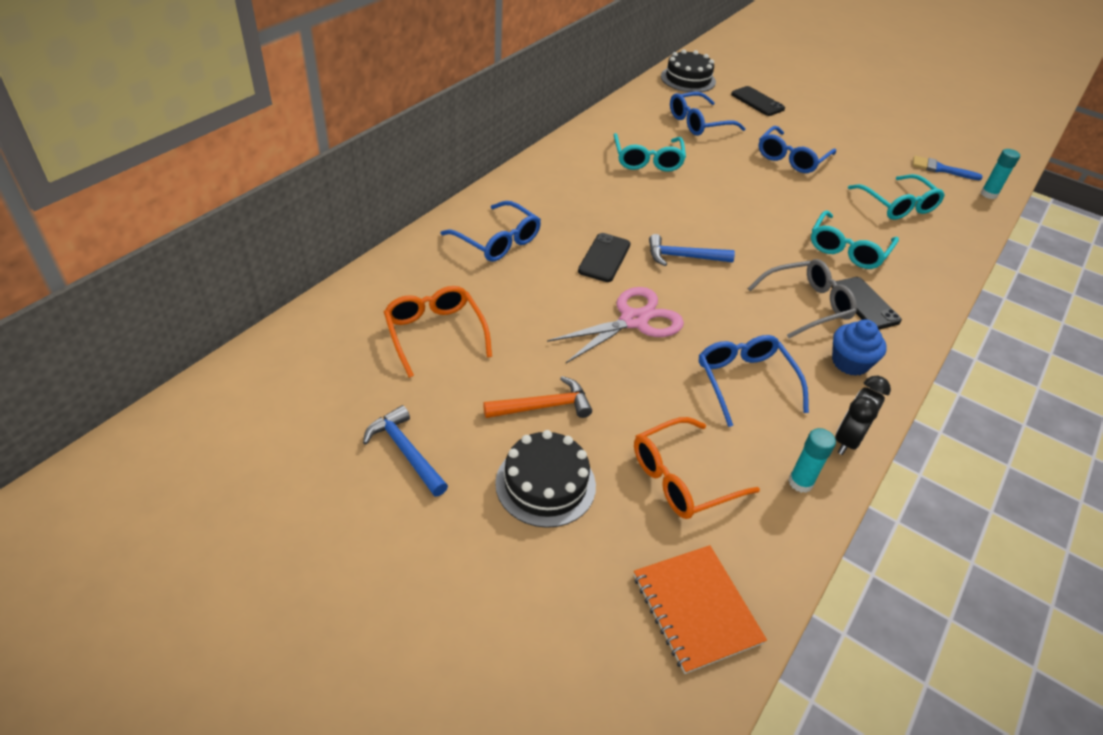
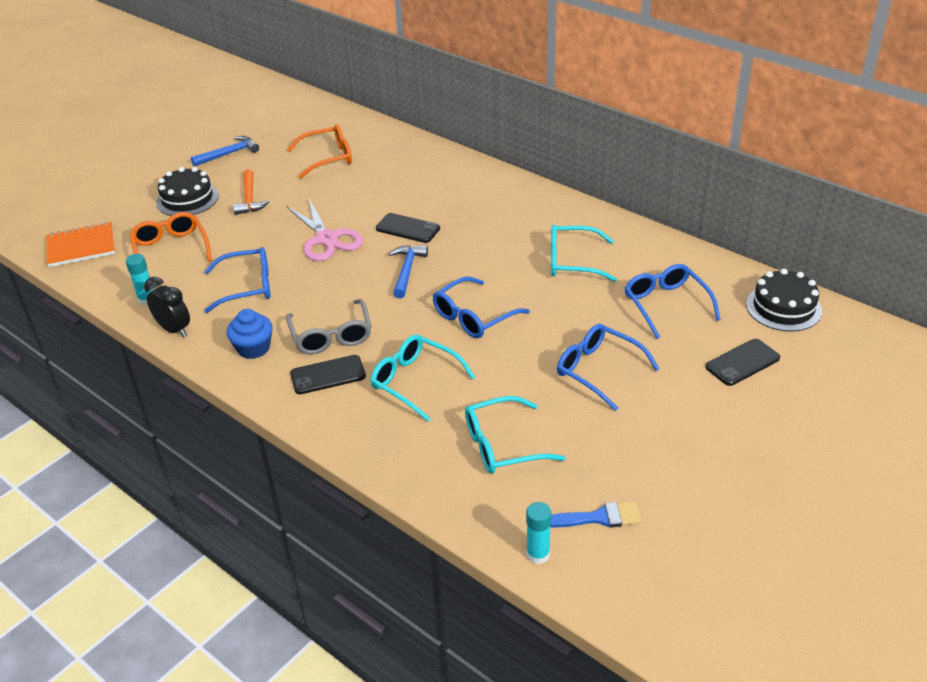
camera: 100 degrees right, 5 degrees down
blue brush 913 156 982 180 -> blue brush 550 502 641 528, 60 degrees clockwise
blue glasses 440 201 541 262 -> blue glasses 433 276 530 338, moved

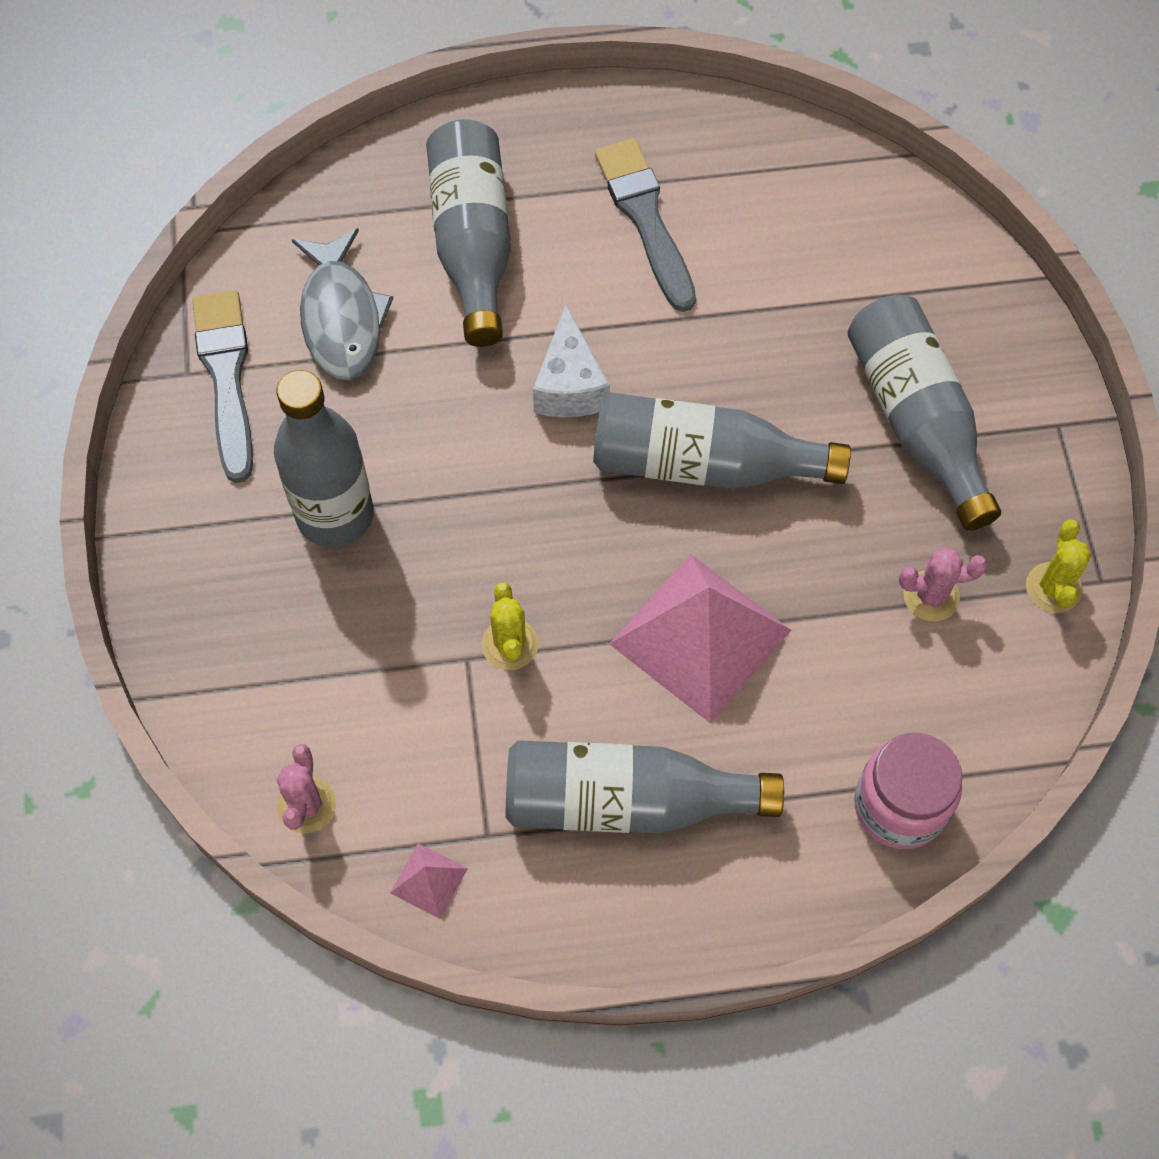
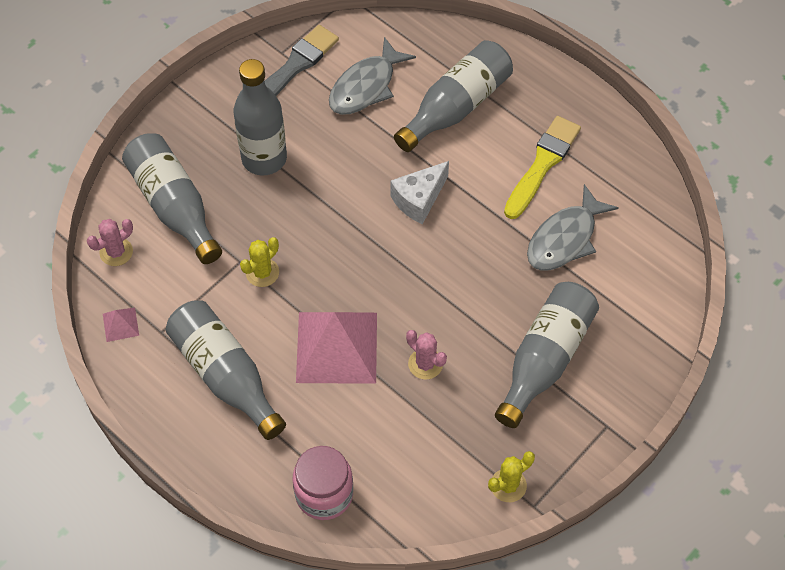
camera: 50 degrees right, 5 degrees down
grey brush 595 139 696 312 -> yellow brush 504 116 581 219
grey bottle 593 393 851 489 -> grey bottle 122 133 222 264, moved
pink cactus 899 547 987 621 -> pink cactus 406 330 447 380, moved
none -> grey fish 527 184 619 271

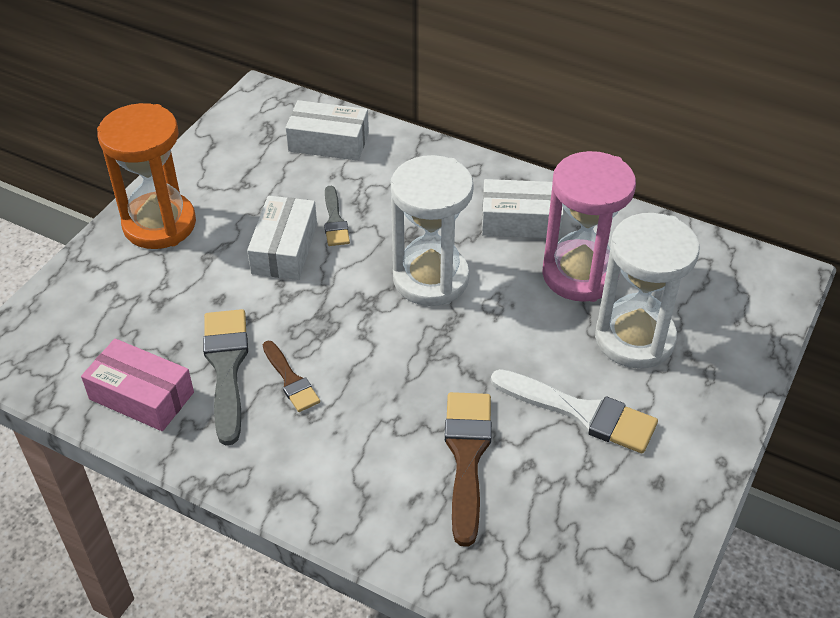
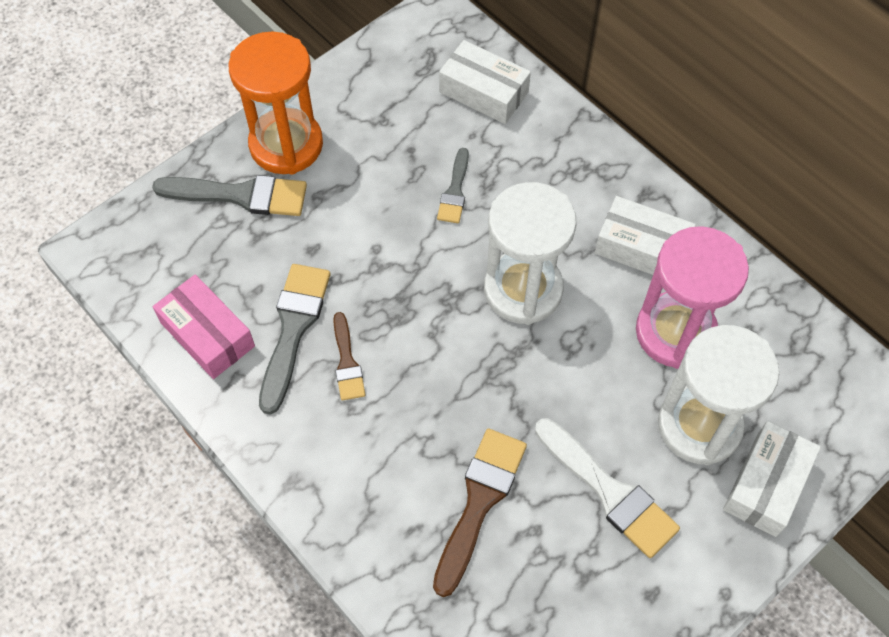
camera: 20 degrees right, 15 degrees up
white box 247 196 317 280 -> white box 723 421 821 537, moved
none -> grey brush 152 175 307 216

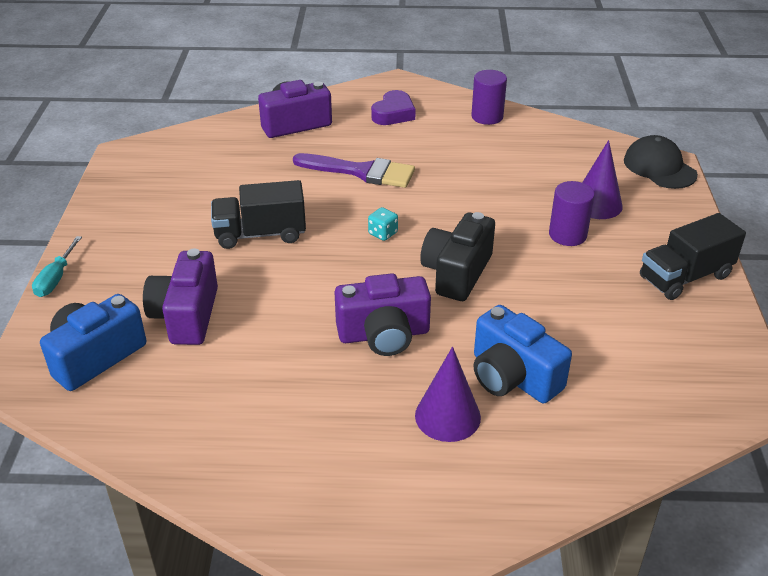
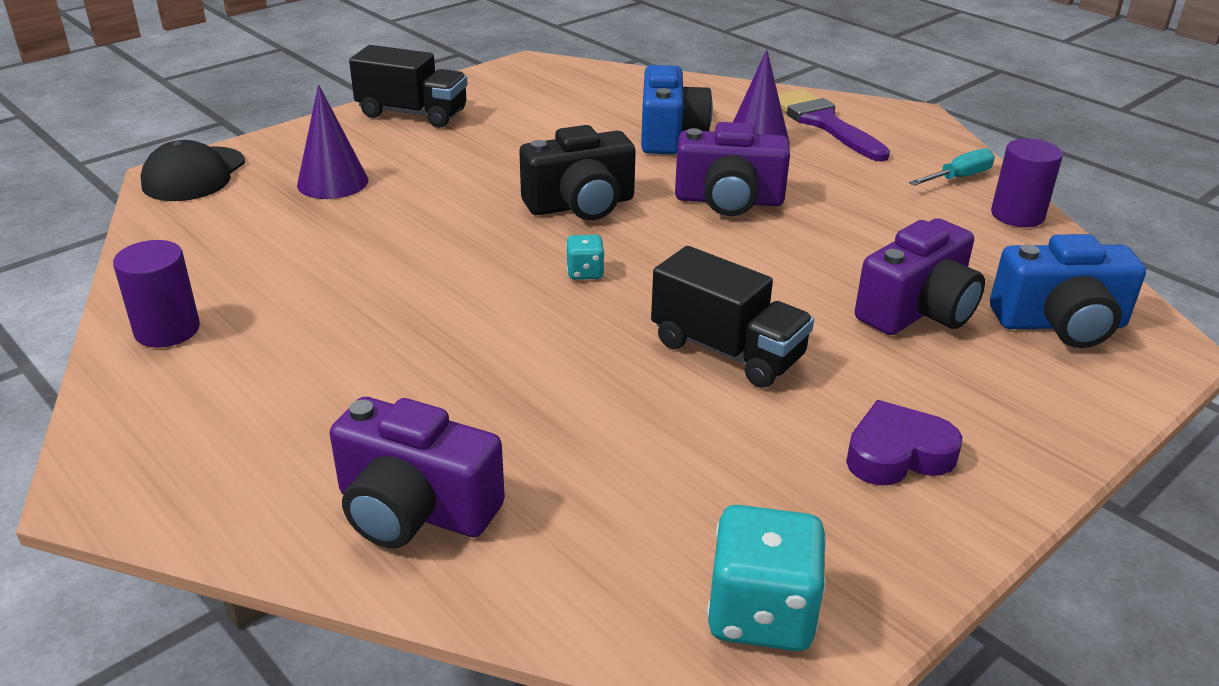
camera: 135 degrees left, 5 degrees down
purple heart 371 90 416 125 -> purple heart 846 400 962 485, moved
purple brush 293 153 415 188 -> purple brush 778 89 890 161, moved
purple cylinder 549 181 595 246 -> purple cylinder 991 138 1063 227, moved
turquoise screwdriver 32 236 82 297 -> turquoise screwdriver 909 149 995 186, moved
purple camera 334 273 431 356 -> purple camera 675 122 790 216, 150 degrees clockwise
none -> turquoise dice 707 505 826 651

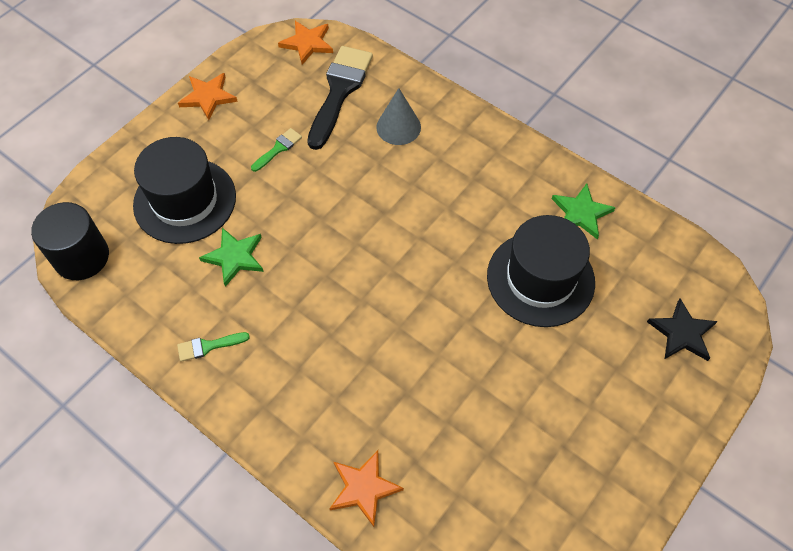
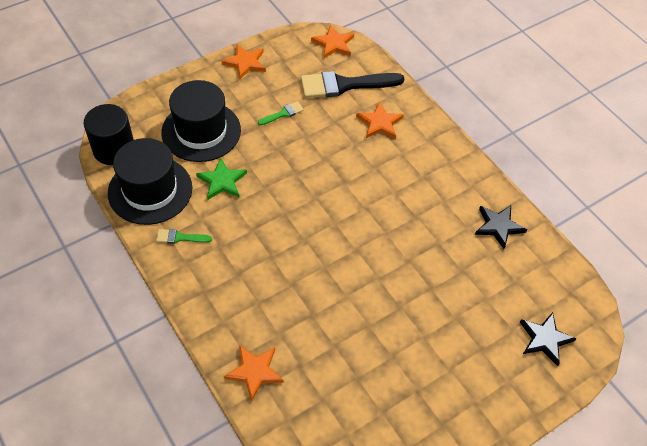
camera: 15 degrees right, 5 degrees down
black brush 307 46 373 150 -> black brush 301 71 404 98, 135 degrees counterclockwise
grey cone 376 88 421 145 -> orange star 356 101 404 139
green star 552 184 616 239 -> black star 475 205 527 249
black hat 487 215 595 327 -> black hat 108 138 192 225, moved

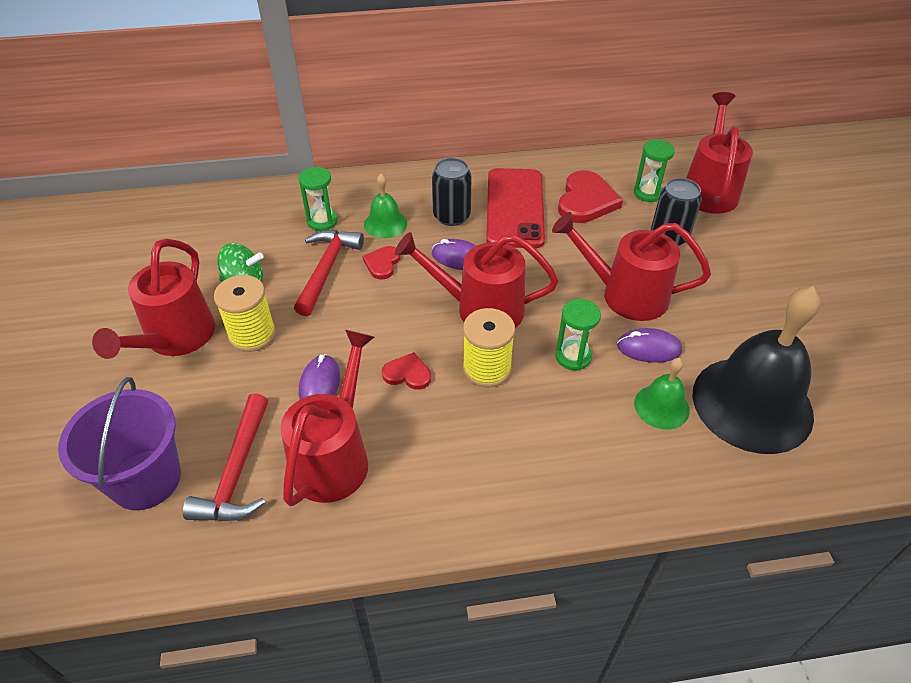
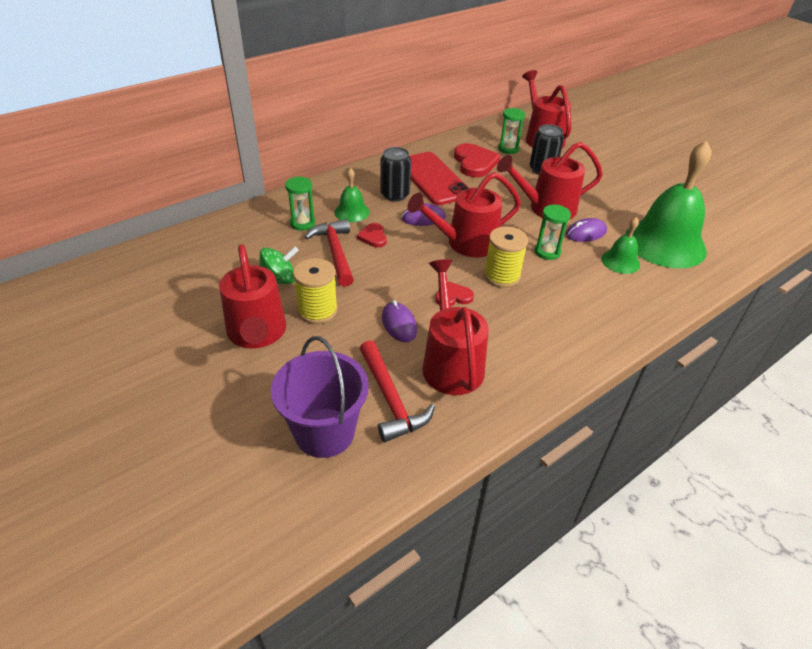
camera: 30 degrees left, 5 degrees down
black bell 692 286 821 454 -> green bell 625 141 712 268

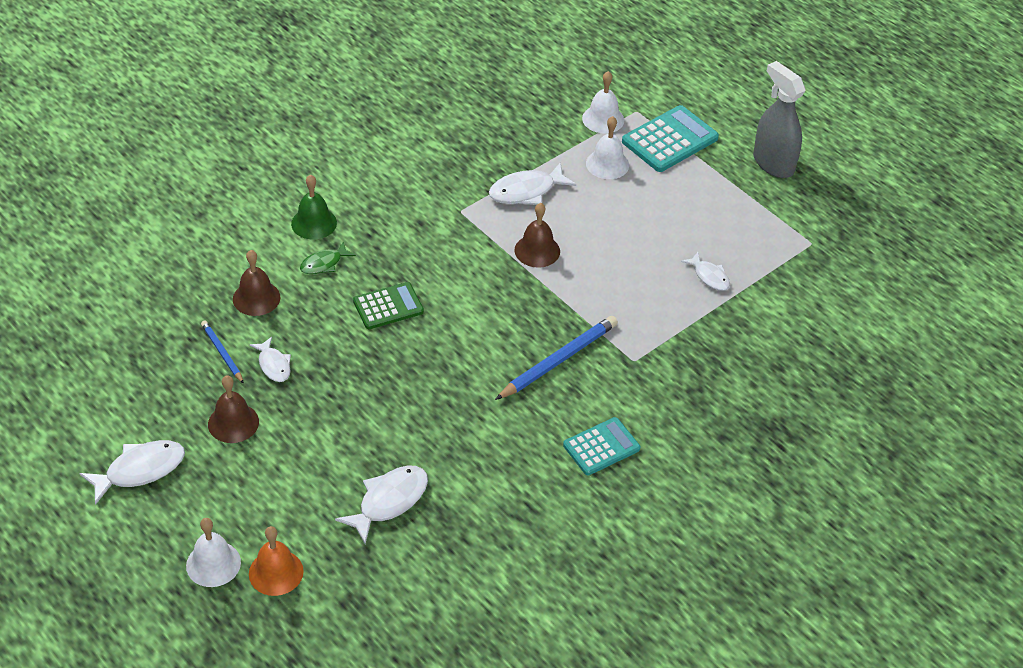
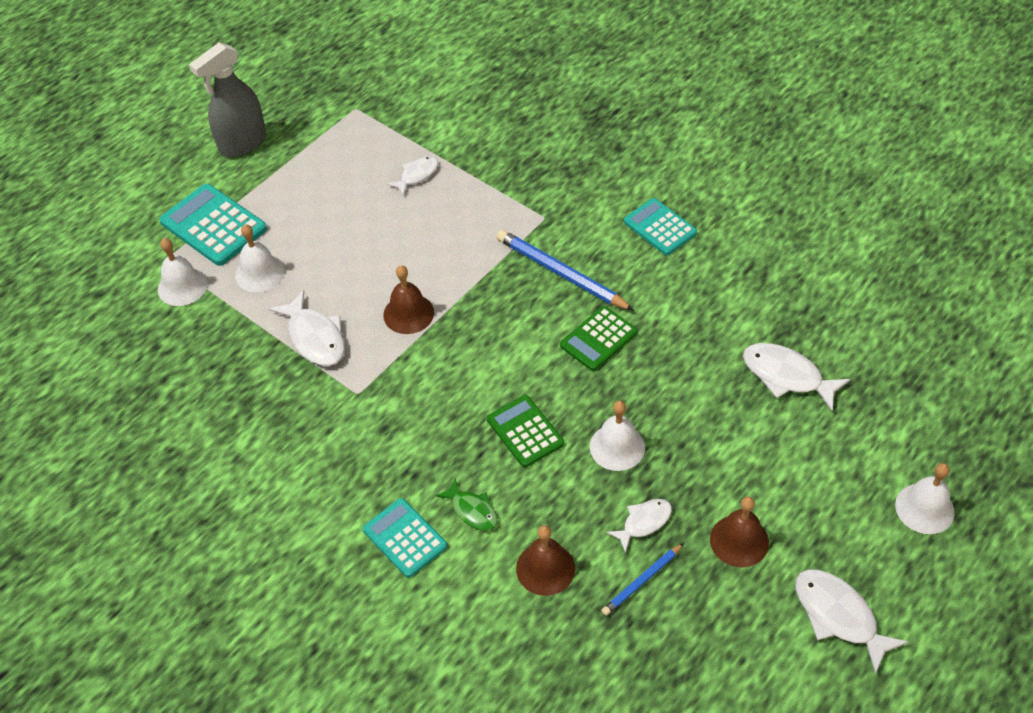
camera: 95 degrees left, 5 degrees up
green bell 291 175 337 240 -> turquoise calculator 363 498 447 578
orange bell 249 526 304 596 -> none
none -> green calculator 560 306 637 371
none -> white bell 590 401 645 471

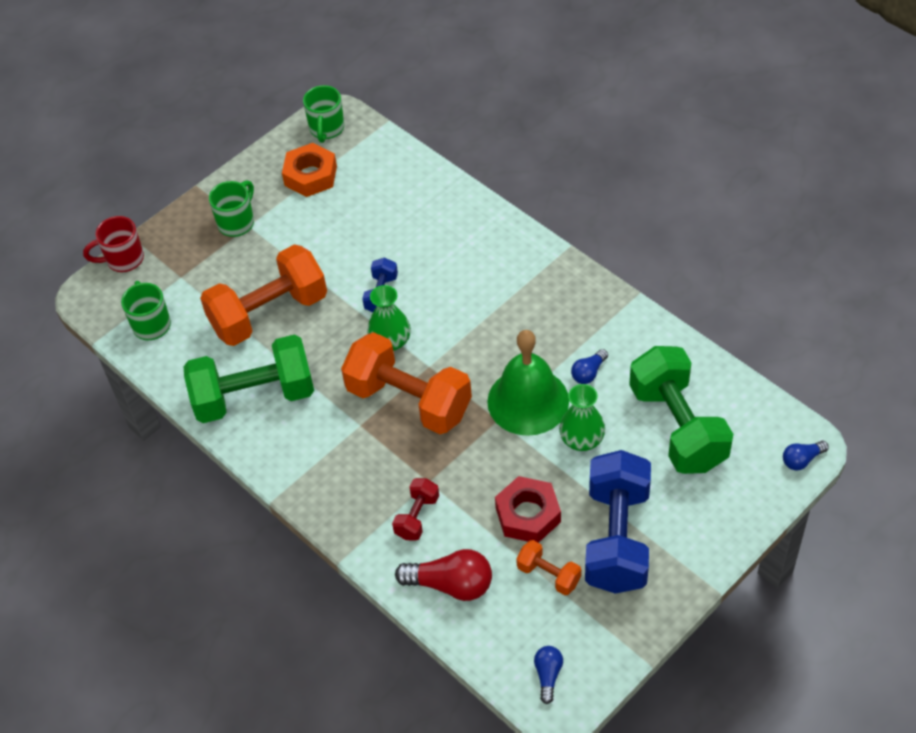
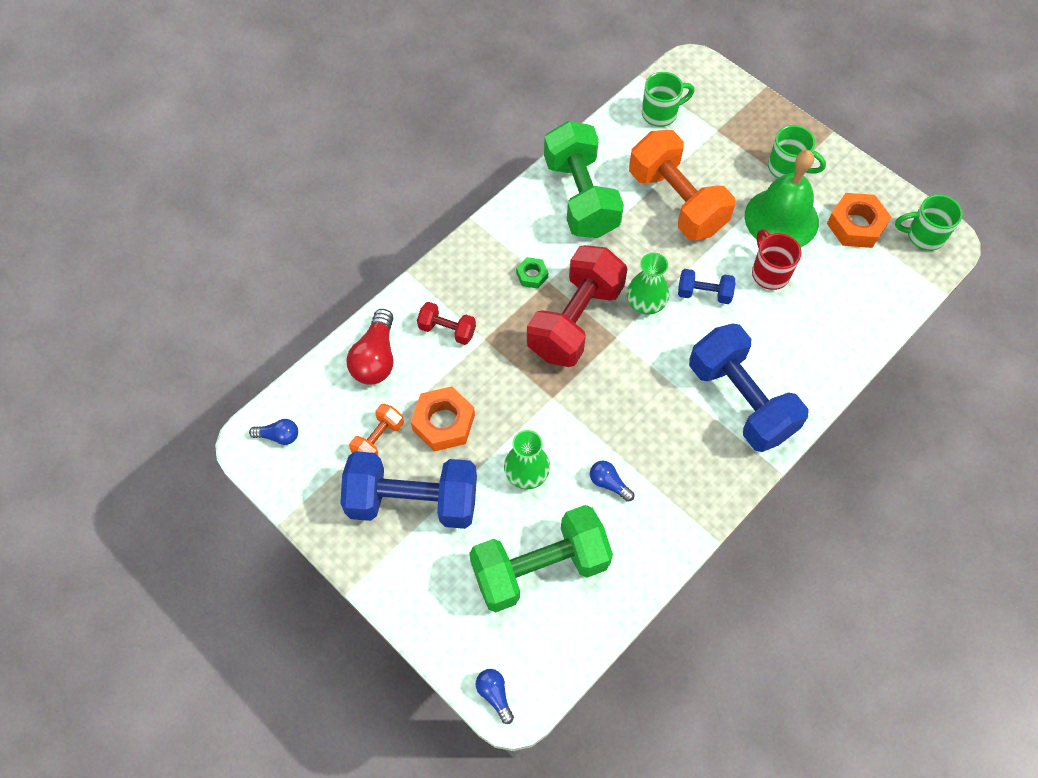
camera: 85 degrees right, 10 degrees up
red mug 83 216 144 272 -> red mug 752 229 802 290, moved
green bell 487 330 569 436 -> green bell 745 150 819 247, moved
orange dumbbell 341 332 472 434 -> red dumbbell 527 245 627 367
red nut 495 476 561 543 -> orange nut 411 386 475 452
none -> green nut 516 257 548 289
none -> blue dumbbell 689 323 809 452

